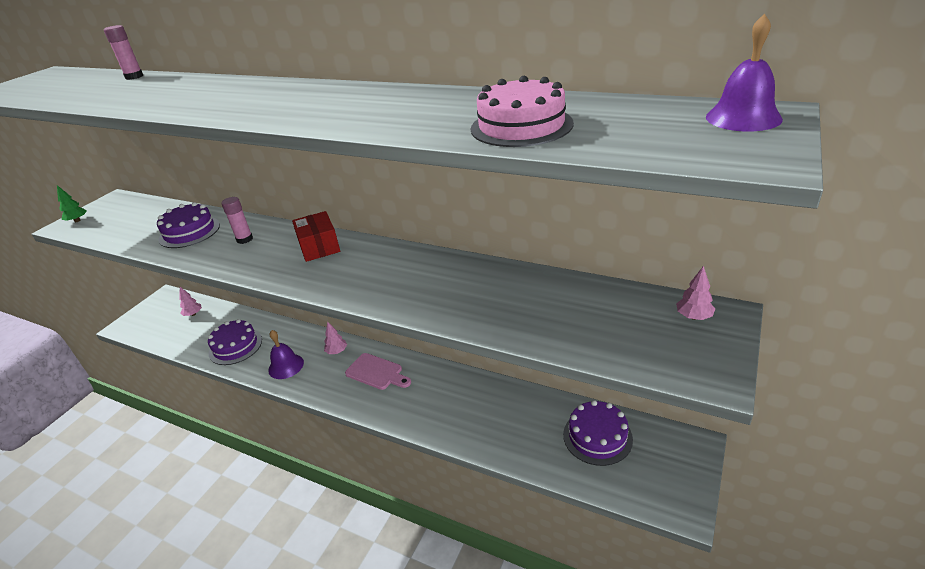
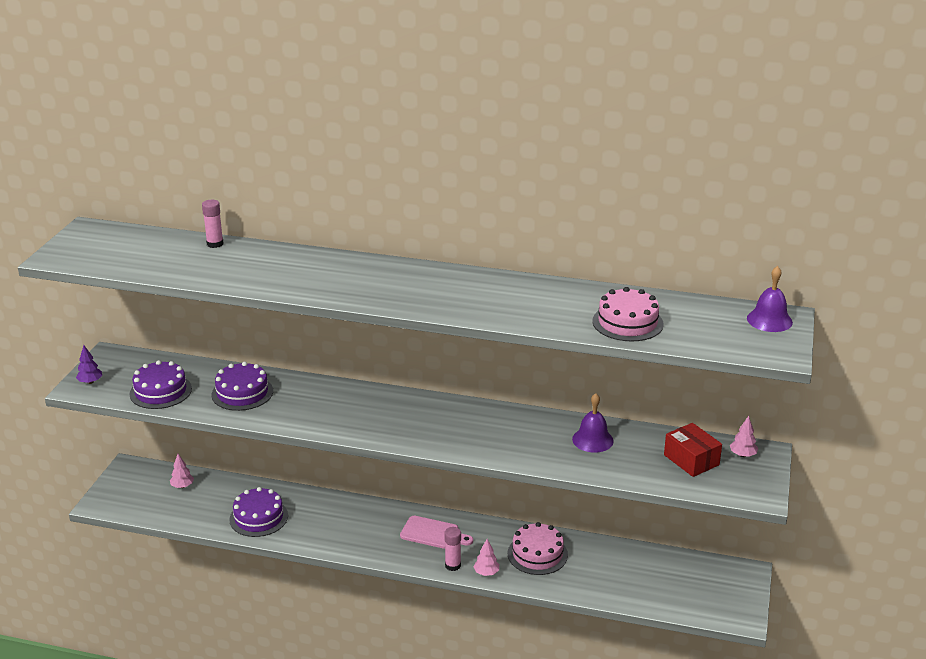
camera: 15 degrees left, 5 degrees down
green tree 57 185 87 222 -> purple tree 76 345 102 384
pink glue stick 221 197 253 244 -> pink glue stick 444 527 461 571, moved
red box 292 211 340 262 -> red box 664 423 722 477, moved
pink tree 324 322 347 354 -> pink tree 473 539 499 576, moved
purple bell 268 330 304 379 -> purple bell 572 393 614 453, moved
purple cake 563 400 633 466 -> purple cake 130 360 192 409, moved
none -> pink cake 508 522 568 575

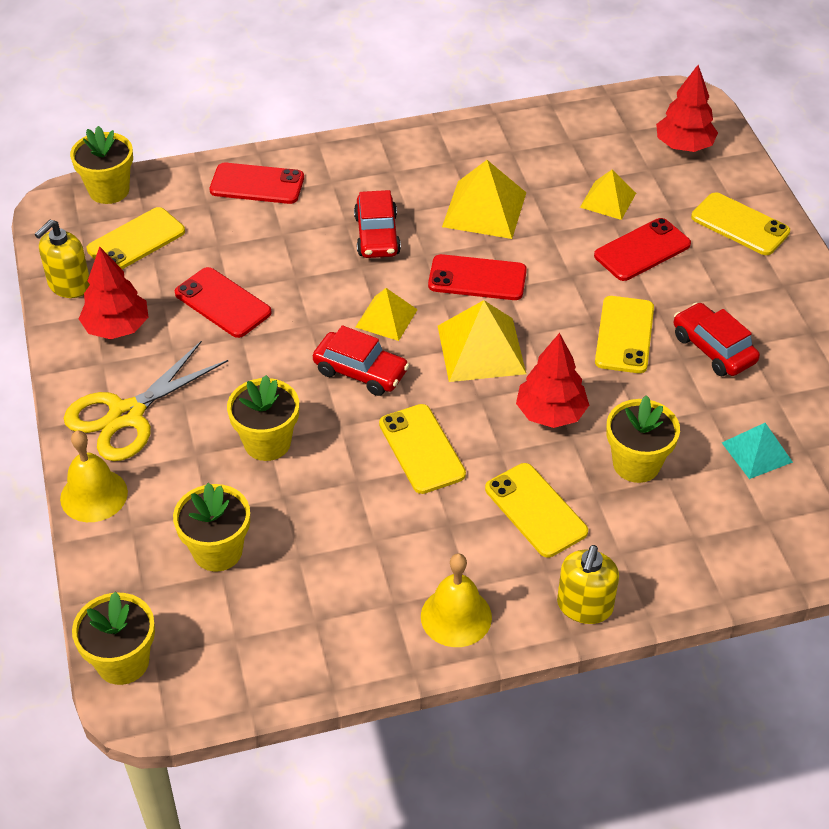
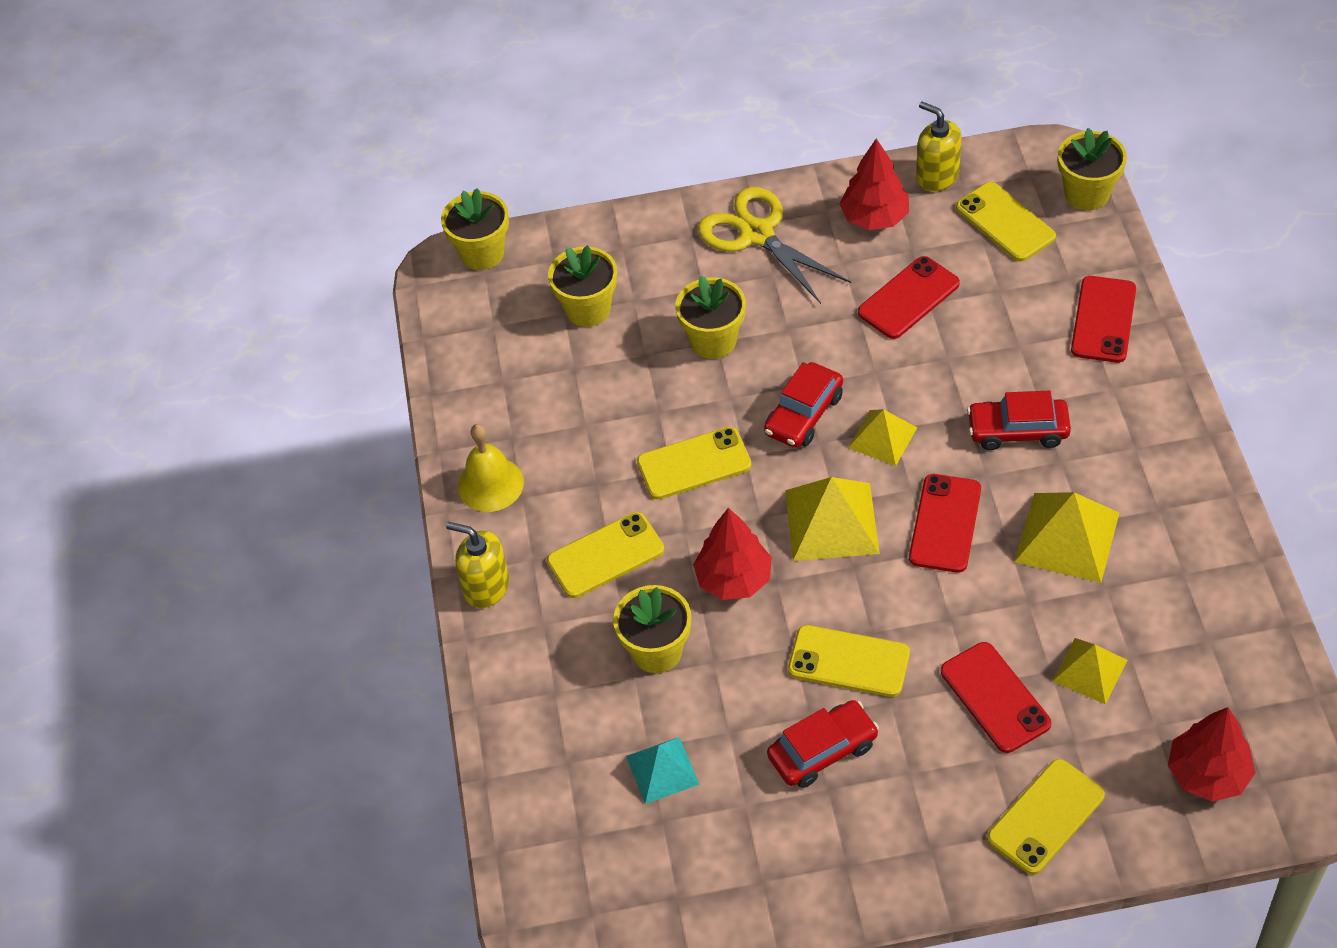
camera: 100 degrees right, 5 degrees up
yellow bell 60 430 128 522 -> none

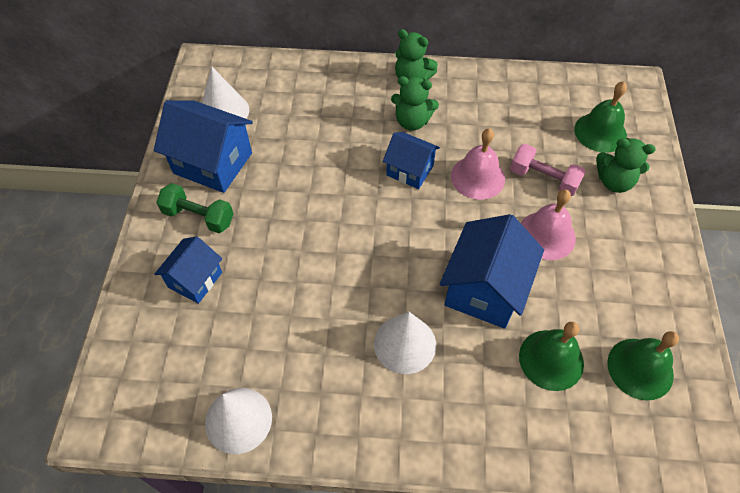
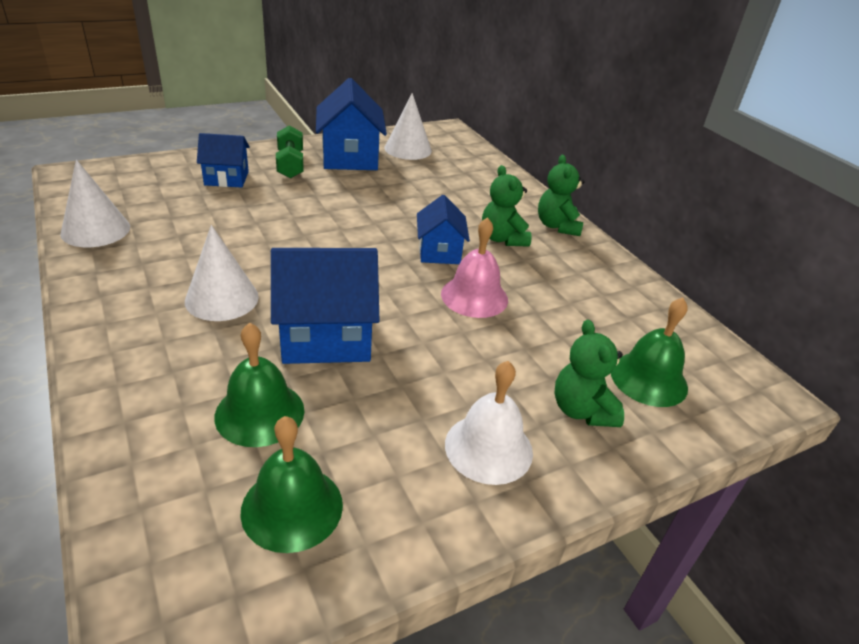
camera: 55 degrees right, 20 degrees down
pink dumbbell 510 144 586 196 -> none
pink bell 521 189 576 260 -> none
none -> white bell 445 361 533 485

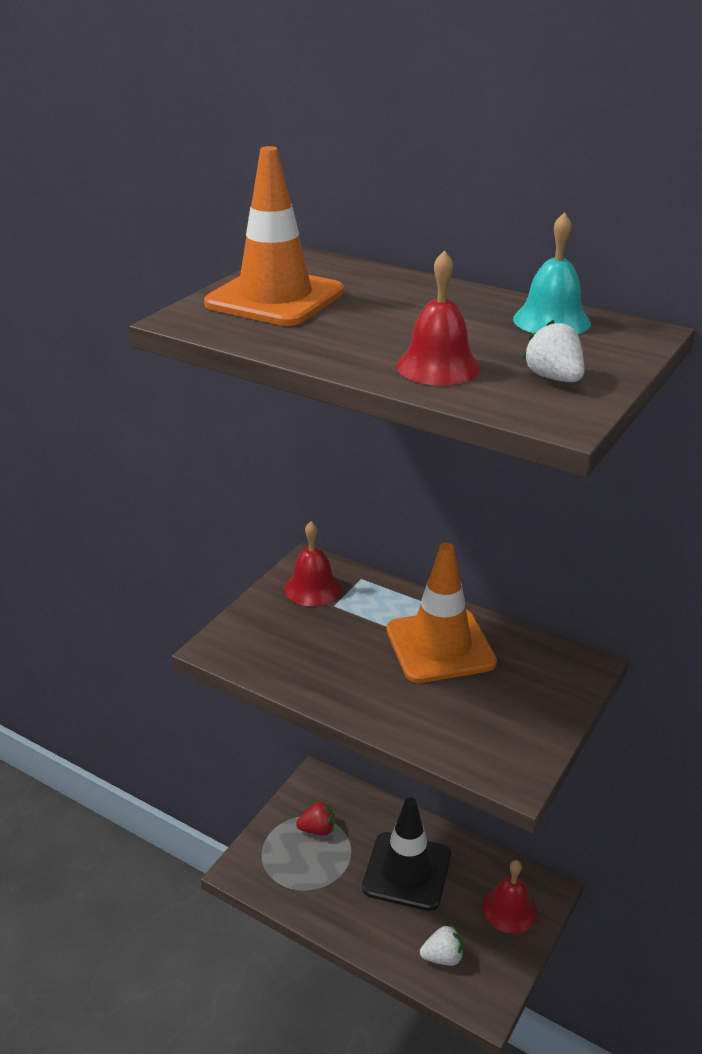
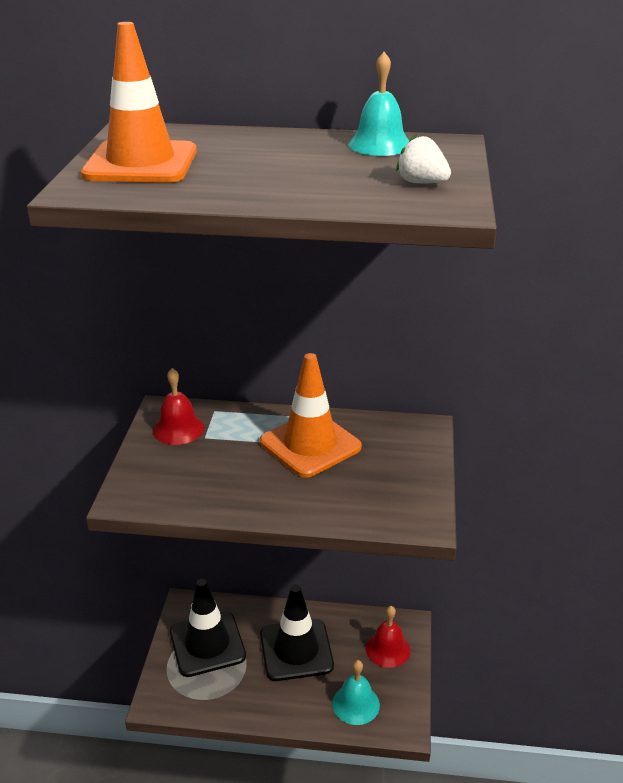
camera: 25 degrees left, 0 degrees up
red bell 396 250 481 386 -> none
red strawberry 296 801 335 836 -> black traffic cone 170 579 246 677
white strawberry 420 925 464 966 -> turquoise bell 332 660 380 725

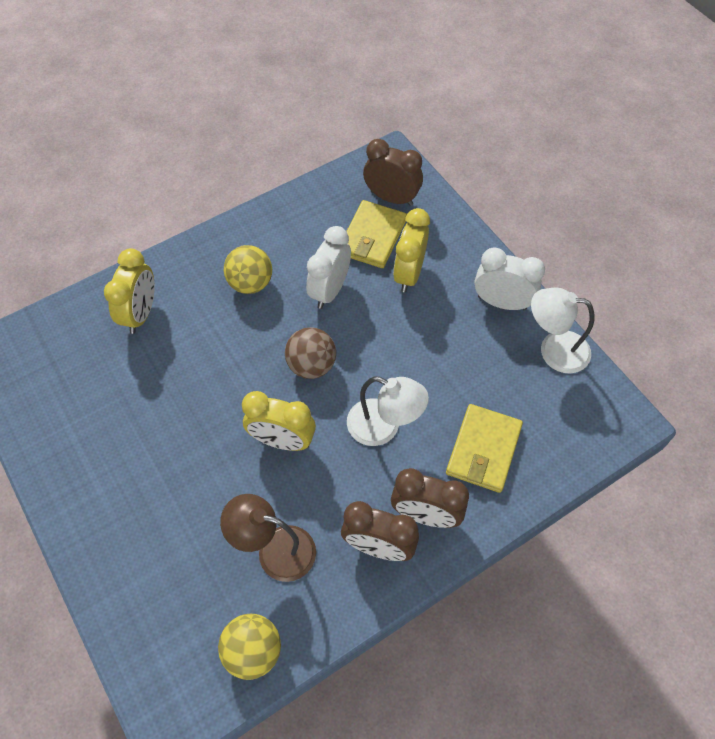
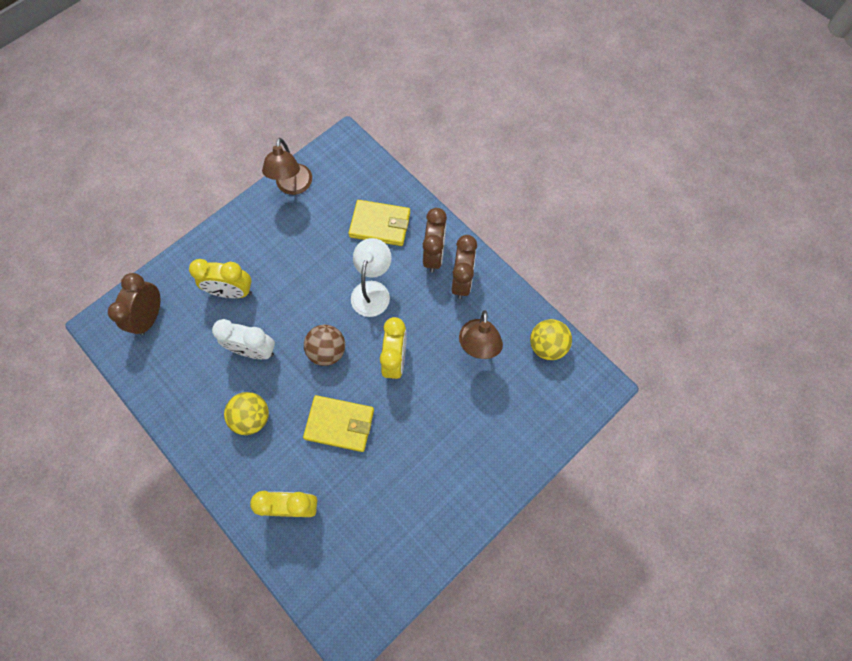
camera: 100 degrees left, 10 degrees up
yellow wallet 347 200 407 268 -> yellow wallet 303 395 374 452, moved
white clock 474 248 545 310 -> none
white lamp 531 287 594 373 -> brown lamp 262 138 312 195

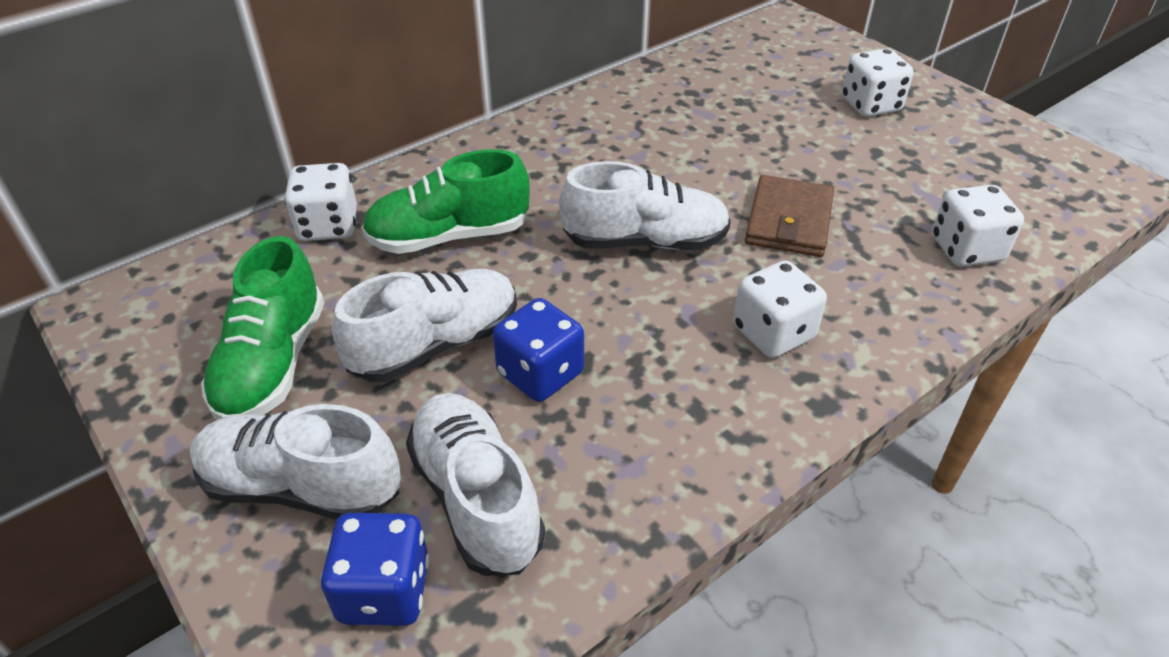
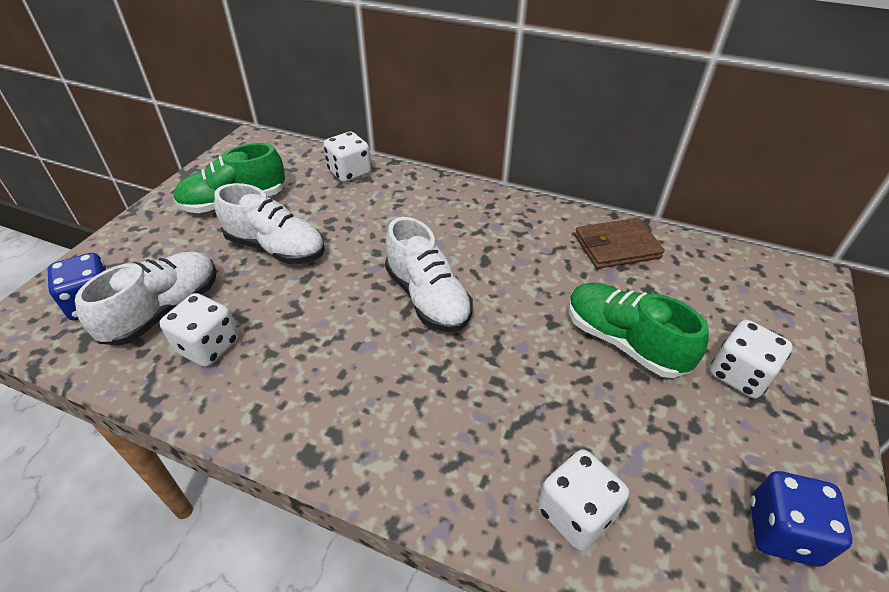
camera: 60 degrees right, 0 degrees up
green shoe 362 149 530 254 -> green shoe 568 282 709 378, moved
brown wallet 745 175 834 257 -> brown wallet 575 218 665 269, moved
white dice 733 260 827 358 -> white dice 160 293 239 367, moved
blue dice 493 298 584 402 -> blue dice 750 471 853 567, moved
white shoe 190 404 401 520 -> none

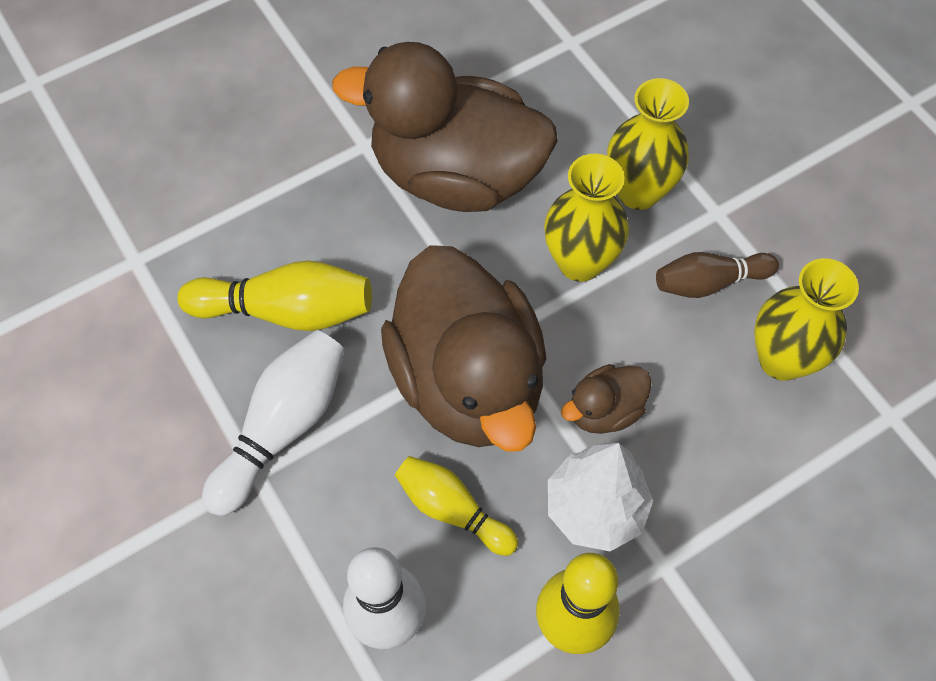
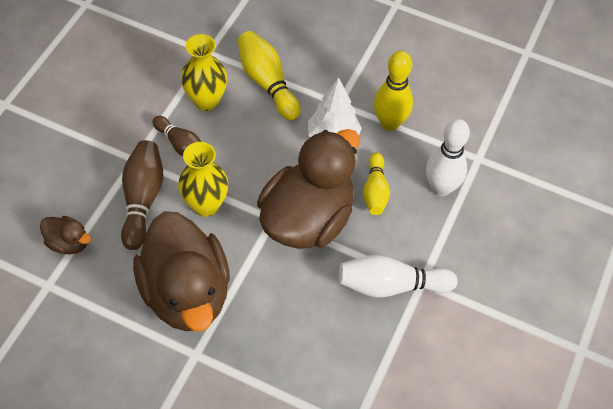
camera: 125 degrees left, 5 degrees down
yellow vase 607 78 689 210 -> brown bowling pin 121 140 163 250
yellow bowling pin 178 260 372 331 -> yellow bowling pin 238 31 301 120, moved
brown duck 561 364 652 434 -> brown duck 40 216 91 254, moved

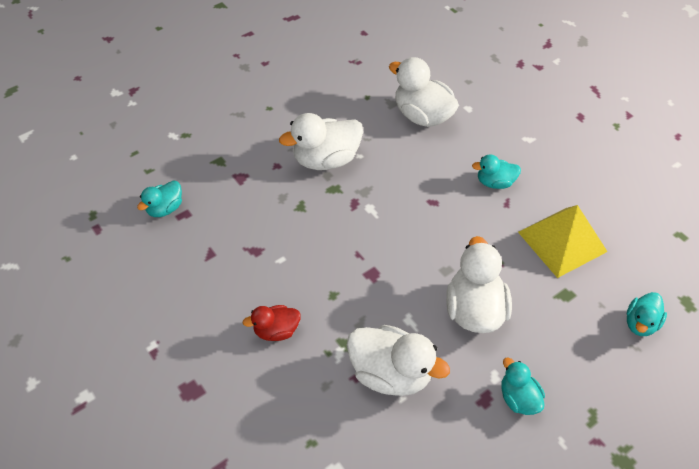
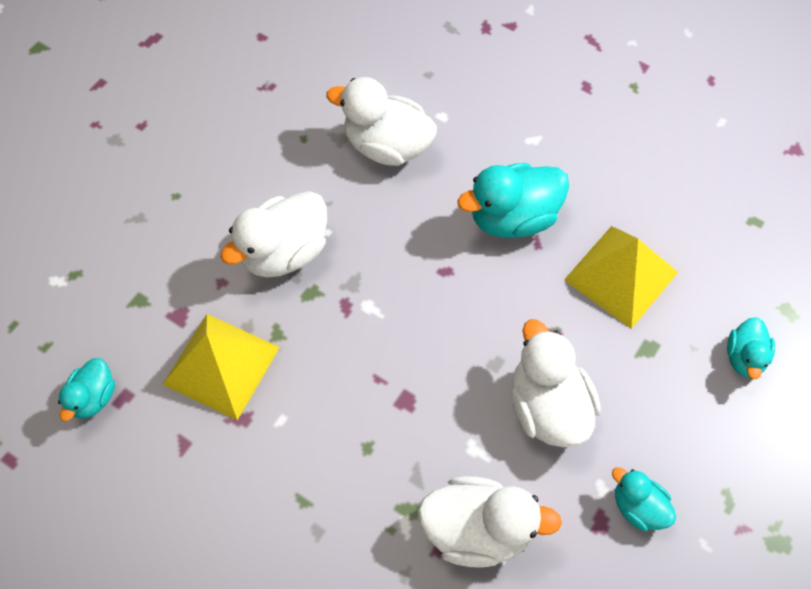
camera: 20 degrees left, 10 degrees up
turquoise duck 472 154 521 189 -> turquoise duck 457 163 569 238, x1.77
red duck 243 305 301 341 -> none
none -> yellow pyramid 163 314 280 420

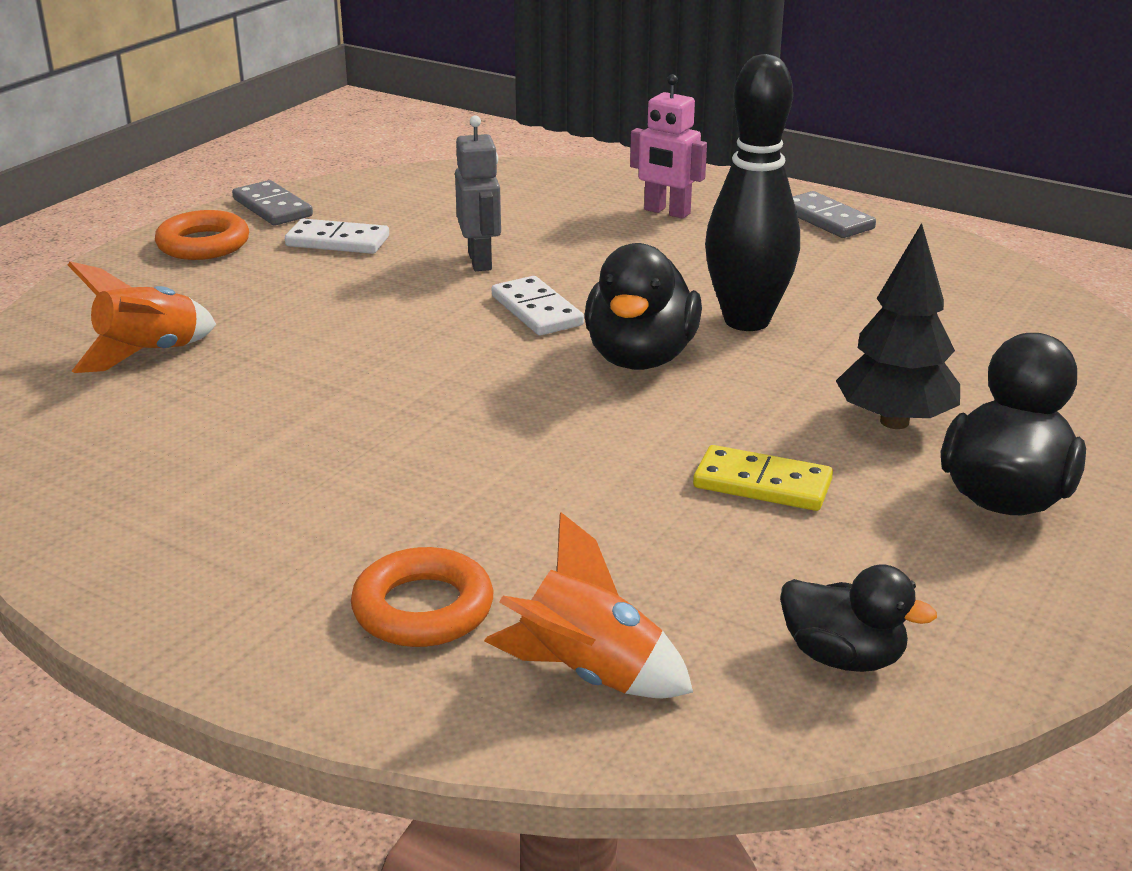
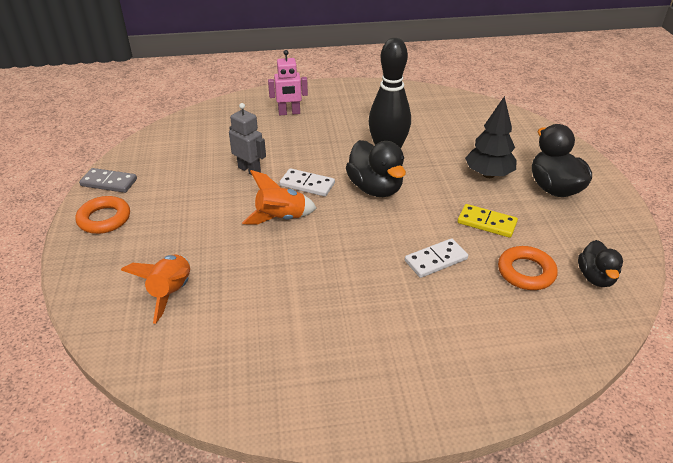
camera: 40 degrees left, 10 degrees up
grey domino 793 191 876 238 -> none
white domino 285 219 389 254 -> white domino 405 238 468 278, moved
yellow domino 693 445 833 511 -> yellow domino 458 204 518 238, 45 degrees clockwise
orange rocket 484 512 693 698 -> orange rocket 242 170 316 224, moved
orange ring 351 547 493 647 -> orange ring 498 246 558 290, moved
black duck 780 565 937 672 -> black duck 578 240 623 287, 105 degrees clockwise

